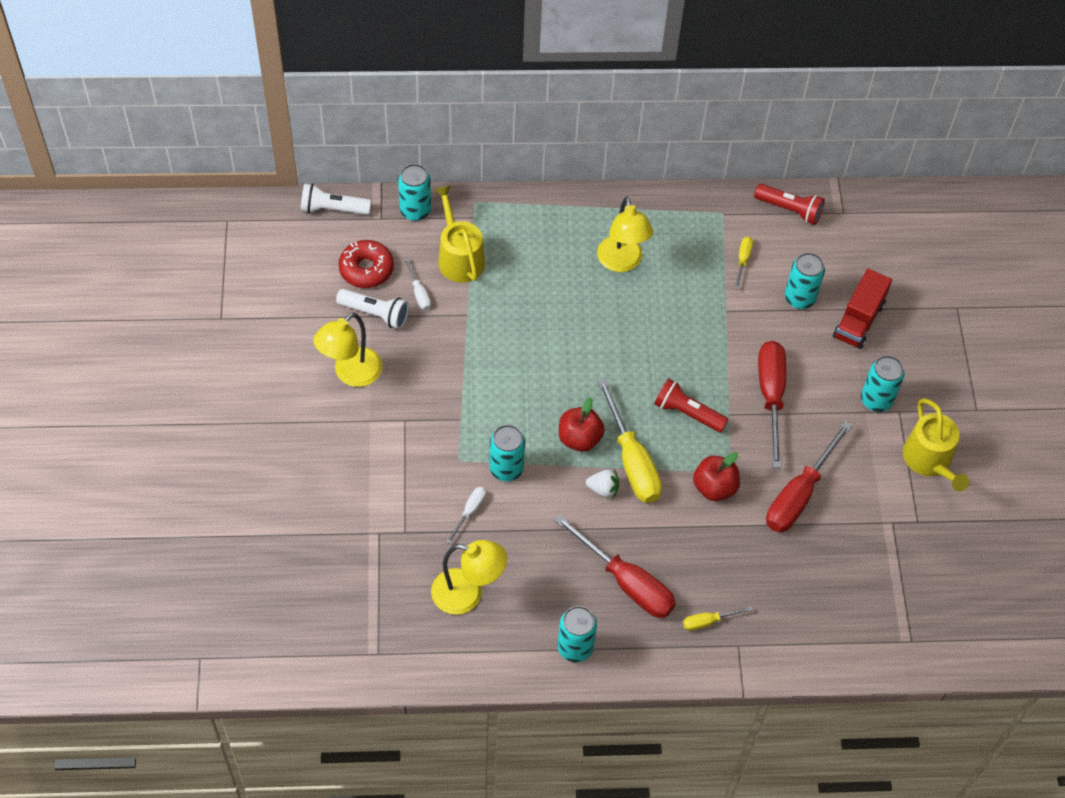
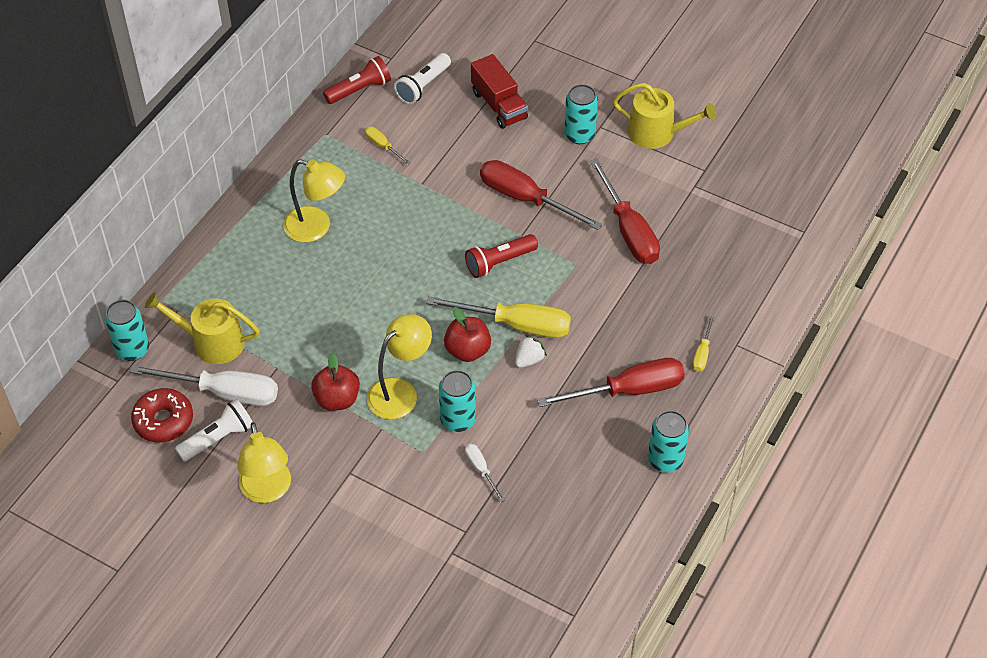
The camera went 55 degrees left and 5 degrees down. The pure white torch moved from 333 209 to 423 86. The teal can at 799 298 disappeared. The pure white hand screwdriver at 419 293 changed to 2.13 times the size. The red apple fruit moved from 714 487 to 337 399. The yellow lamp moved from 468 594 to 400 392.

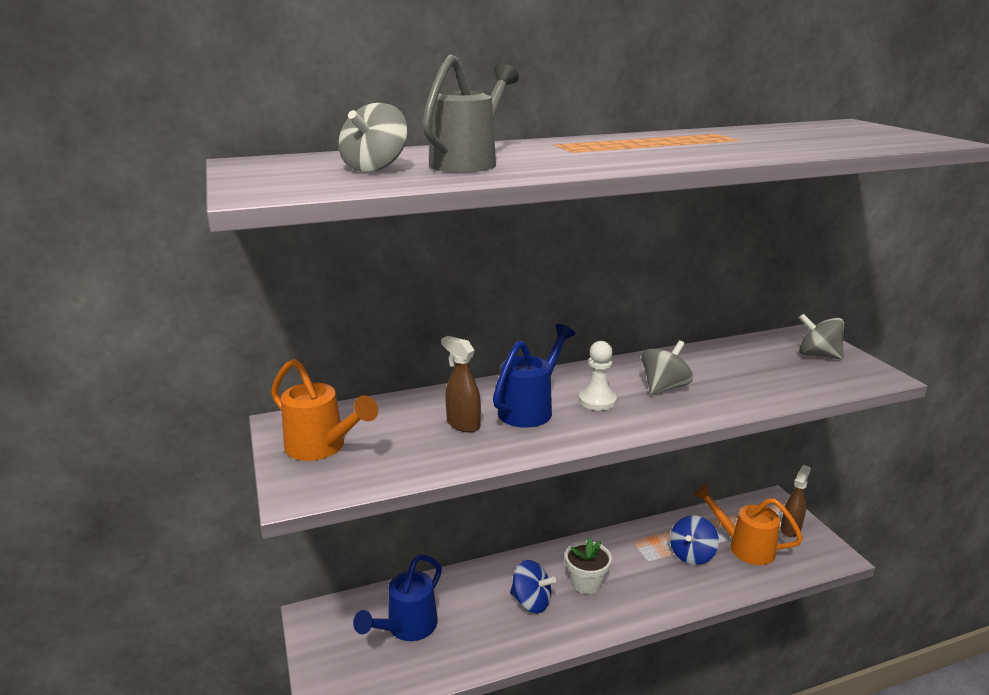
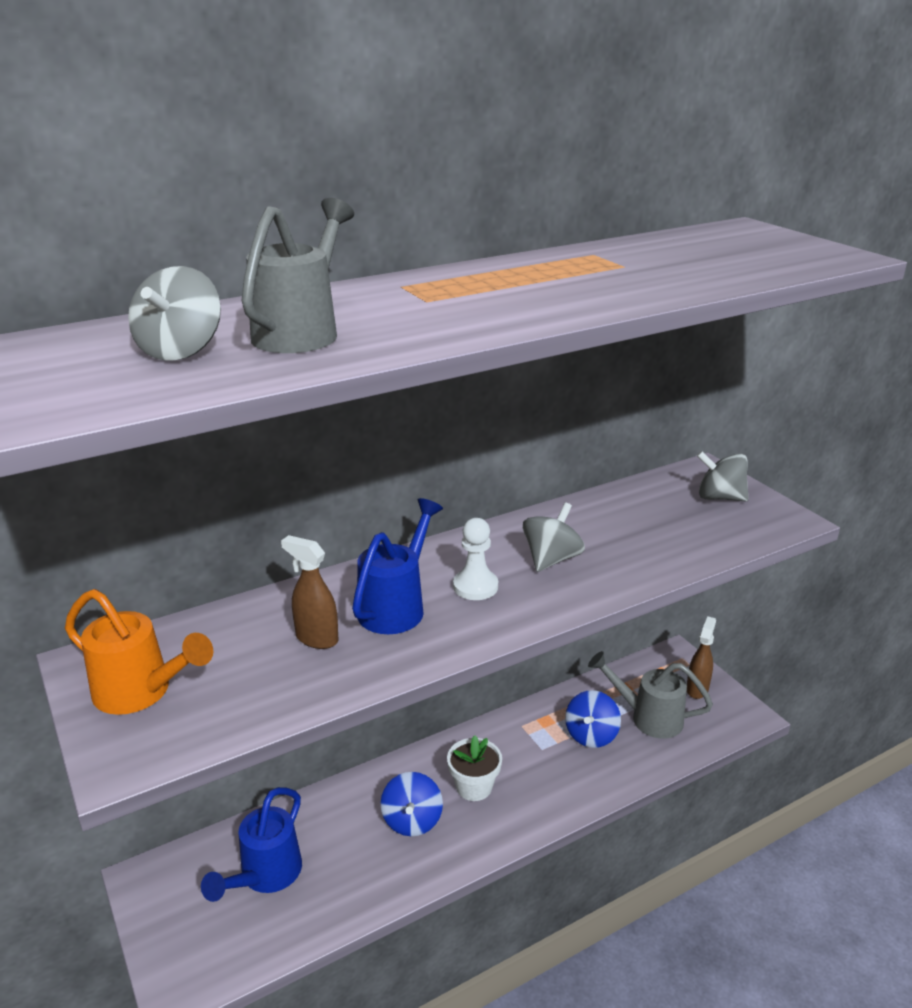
The camera went 10 degrees left and 5 degrees up. The orange sprinkling can at 744 547 became the ash-grey sprinkling can at 648 717. The cobalt toy top at 531 602 turned 75 degrees clockwise.

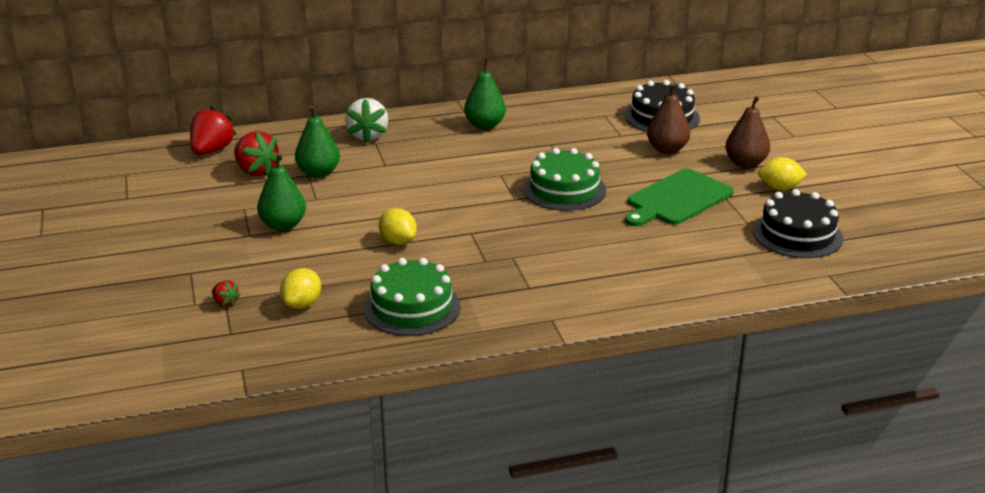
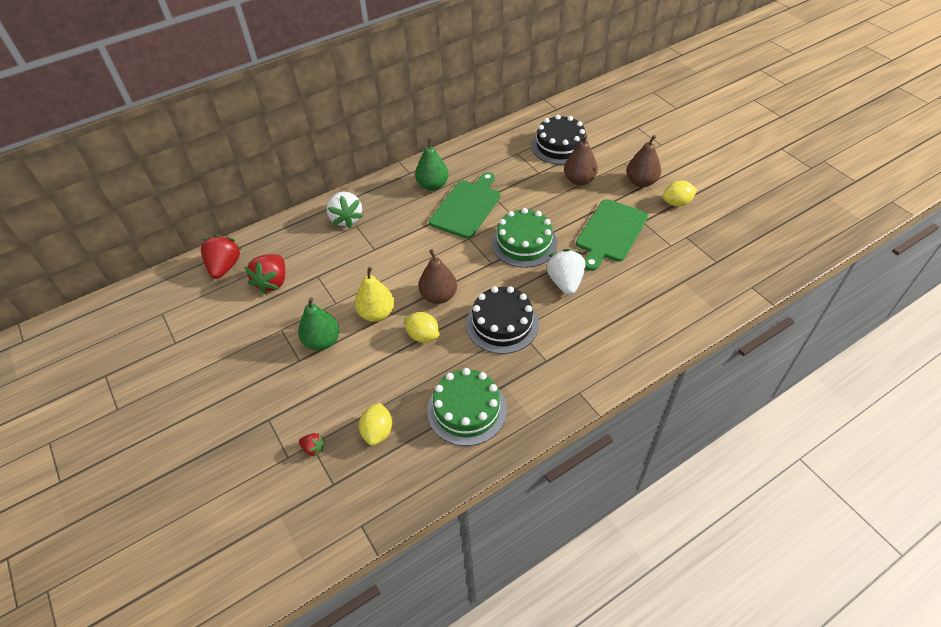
The camera went 15 degrees left and 20 degrees up. The emerald pear fruit at 318 173 disappeared. The red berry at 256 171 turned 75 degrees clockwise. The black layer cake moved from 797 234 to 502 324. The emerald cutting board at 467 207 appeared. The brown pear fruit at 439 296 appeared. The pure white berry at 565 282 appeared. The yellow pear fruit at 377 313 appeared.

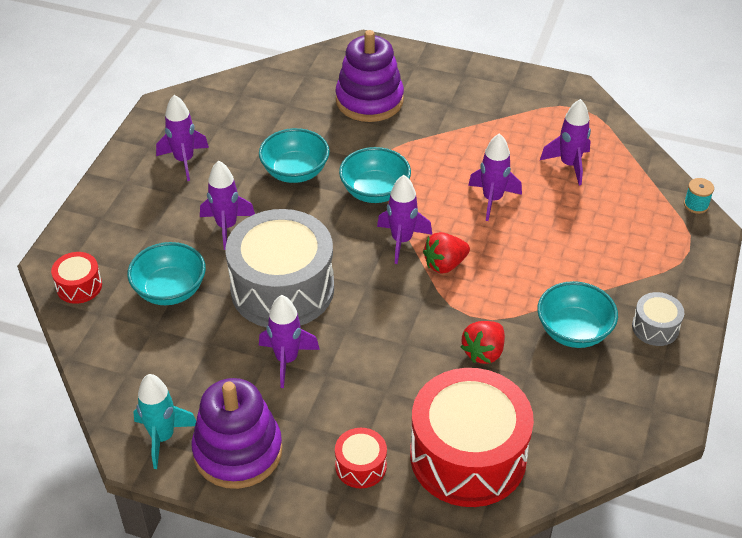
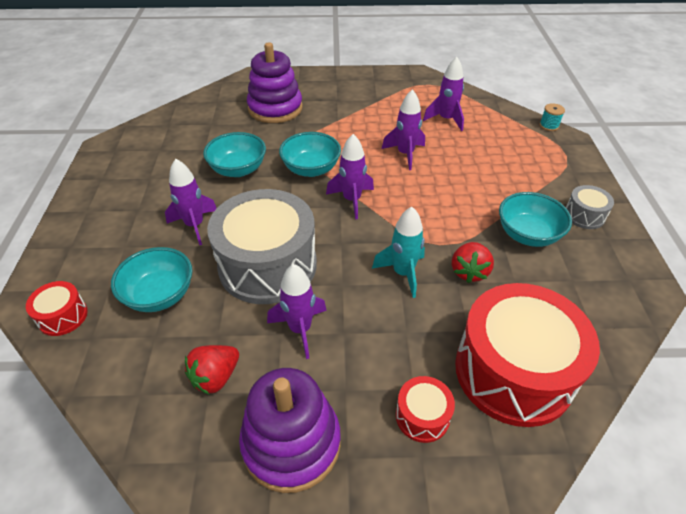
The camera went 20 degrees left and 0 degrees up. The purple rocket at 184 160 disappeared. The red berry moved from 445 264 to 215 377. The teal rocket moved from 163 437 to 403 273.

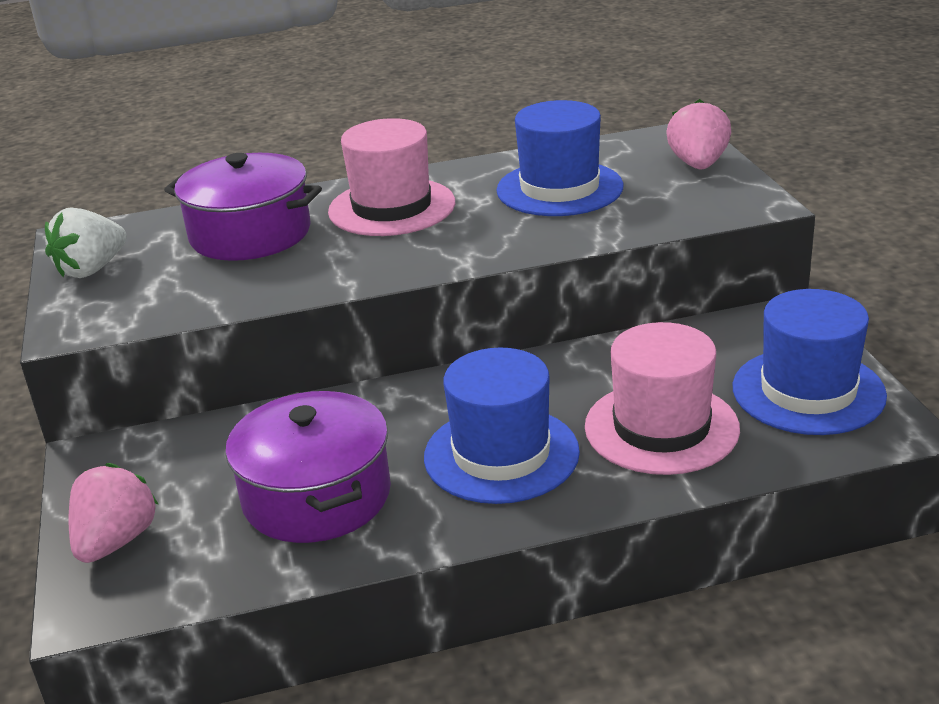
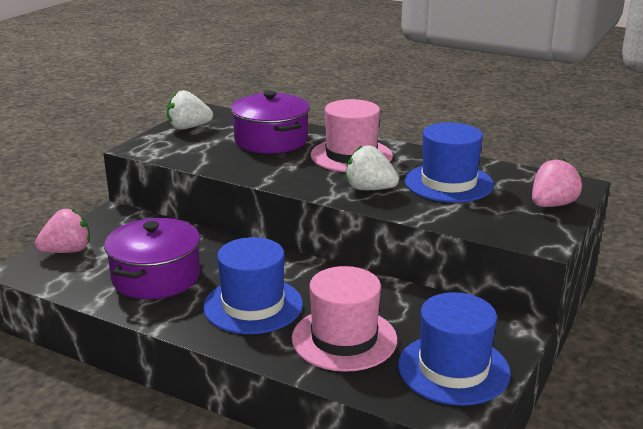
The camera went 40 degrees right and 5 degrees down. The pure white berry at 369 189 appeared.

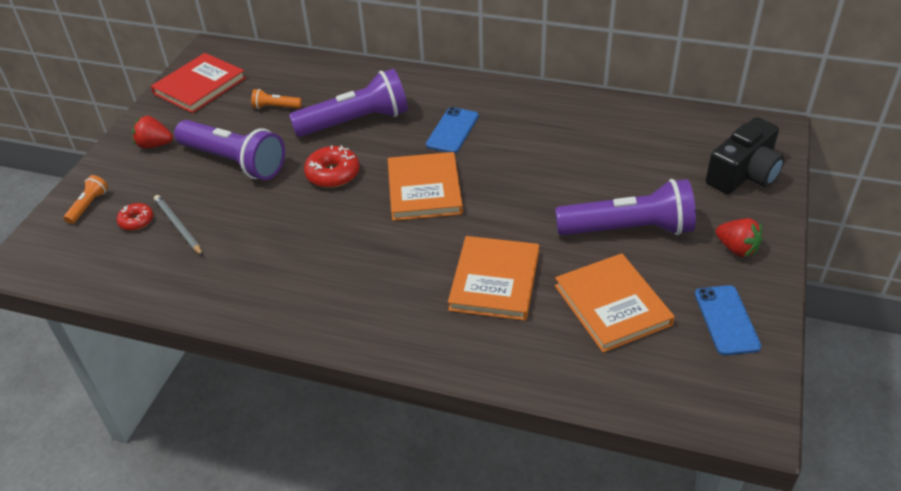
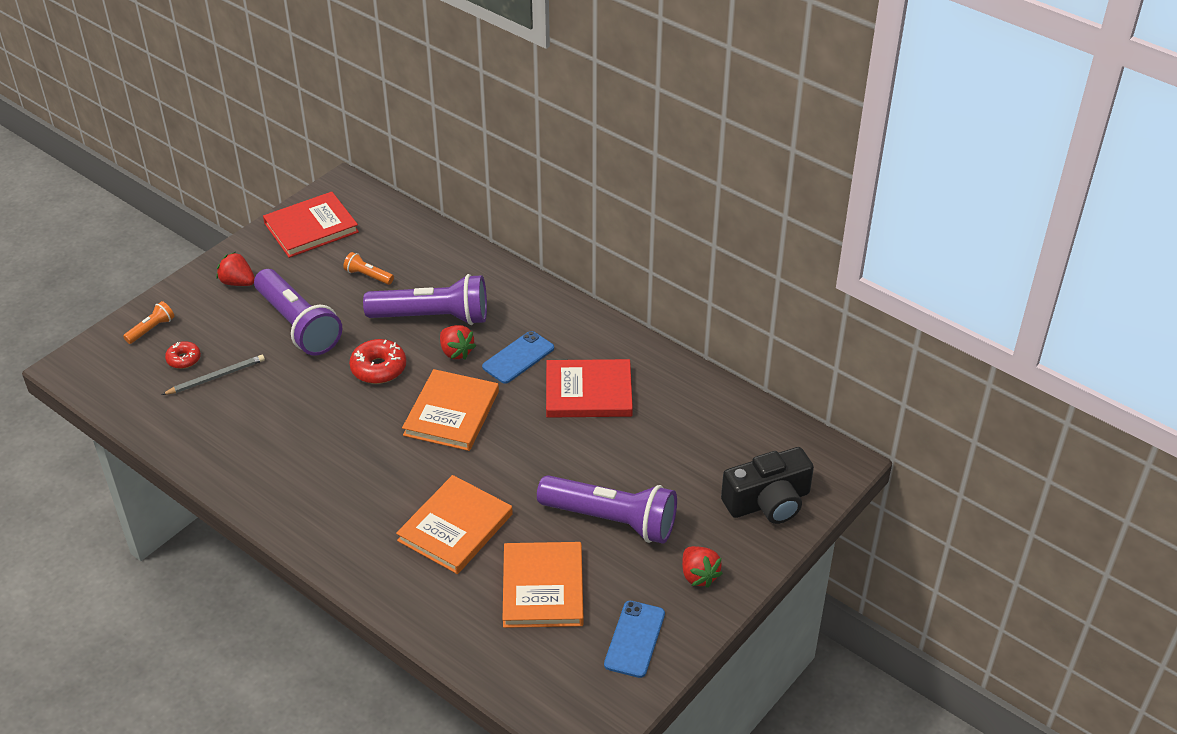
The camera went 20 degrees right and 0 degrees up. The ash-grey lead pencil at 178 227 turned 75 degrees clockwise. The red berry at 456 352 appeared. The red book at 588 392 appeared.

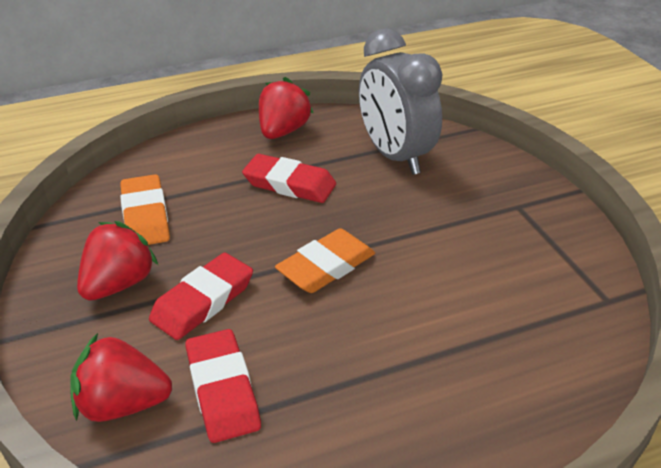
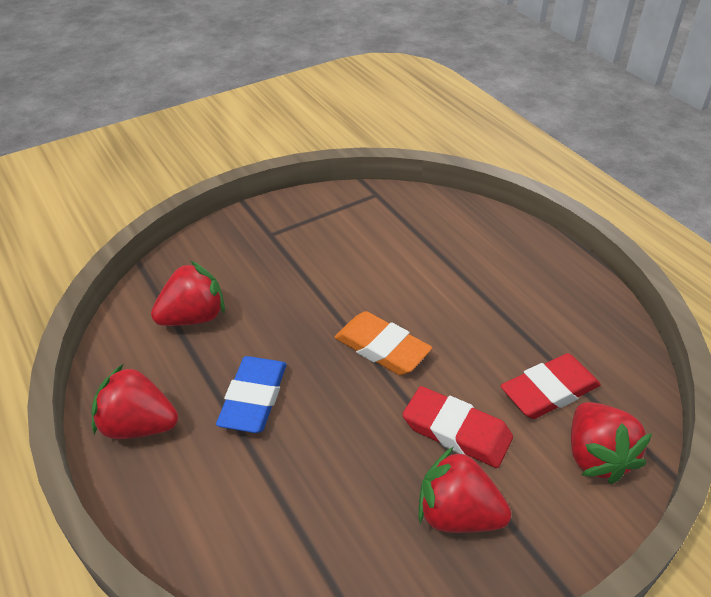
The camera went 100 degrees left and 5 degrees up. The ash-grey bedside clock at 395 156 was replaced by the red berry at 193 317. The red eraser at 289 184 became the cobalt eraser at 254 398. The orange eraser at 145 216 disappeared.

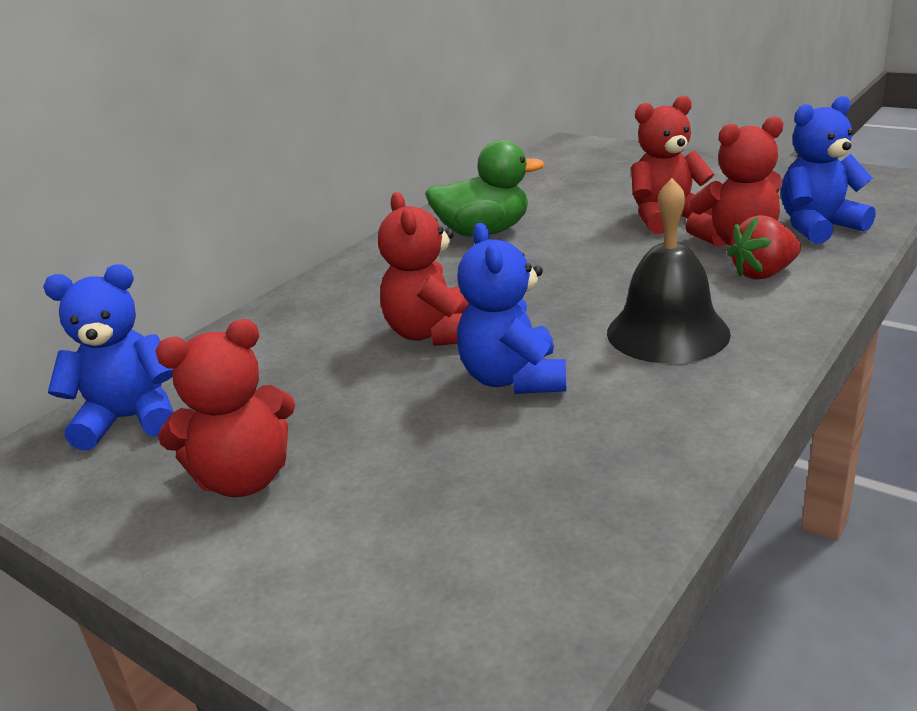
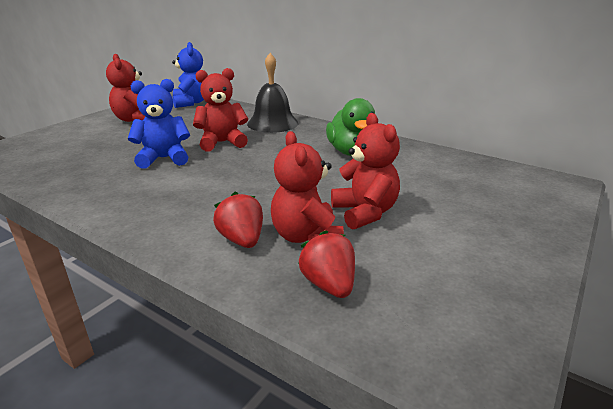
The camera went 85 degrees right and 0 degrees up. The cobalt teddy bear at 818 227 was replaced by the red berry at 329 284. The black school bell moved from 667 332 to 272 123.

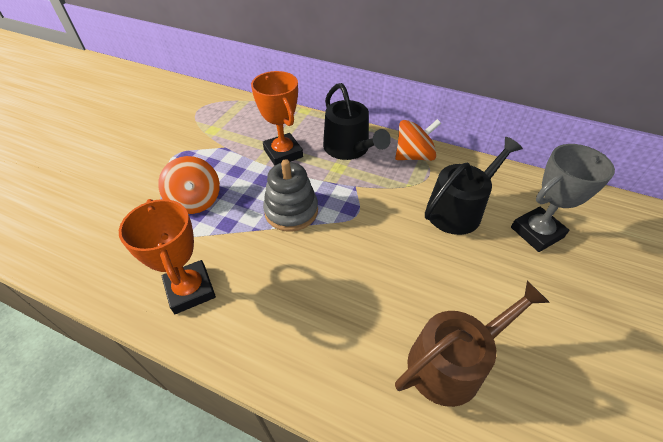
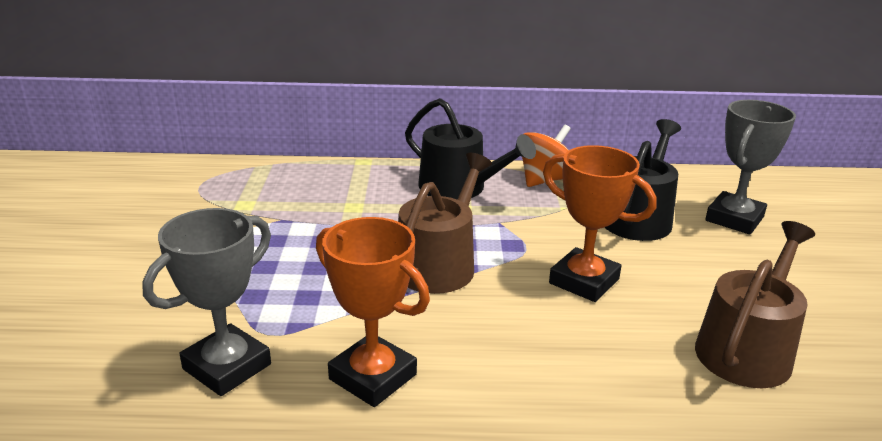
The camera went 25 degrees left and 20 degrees down. The orange prize cup moved from 283 153 to 584 281. The orange toy top at 195 200 disappeared. The ash-grey ring stacker at 291 211 was replaced by the brown sprinkling can at 439 264. The ash-grey prize cup at 227 366 appeared.

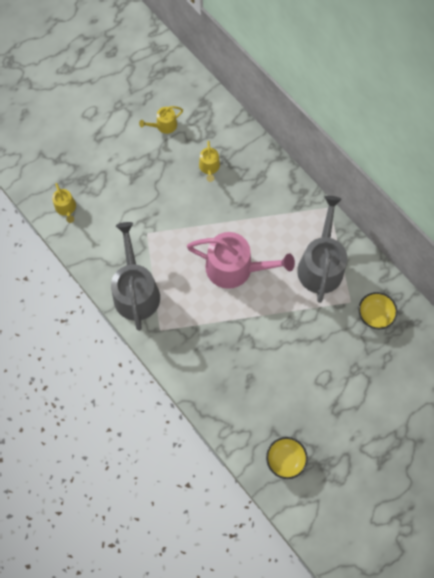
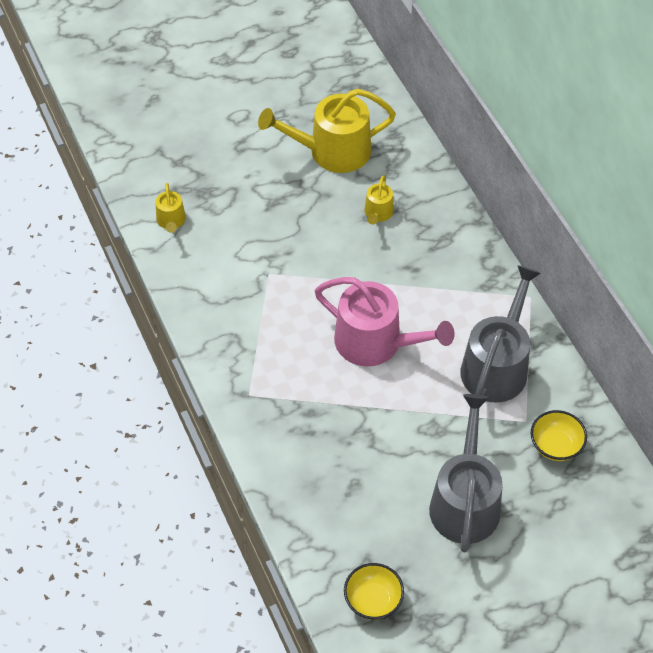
The camera went 15 degrees right and 15 degrees down. The yellow sprinkling can at 164 125 changed to 2.10 times the size. The ash-grey sprinkling can moved from 136 291 to 465 501.

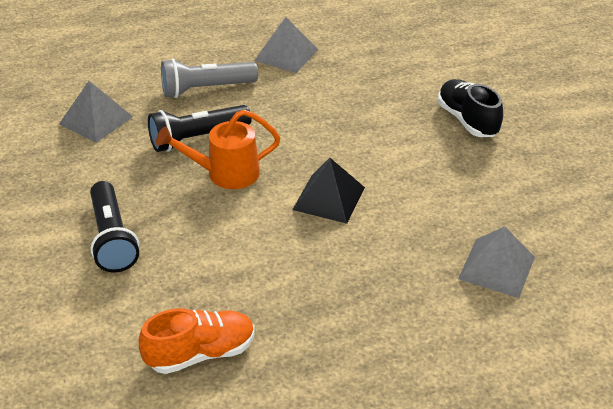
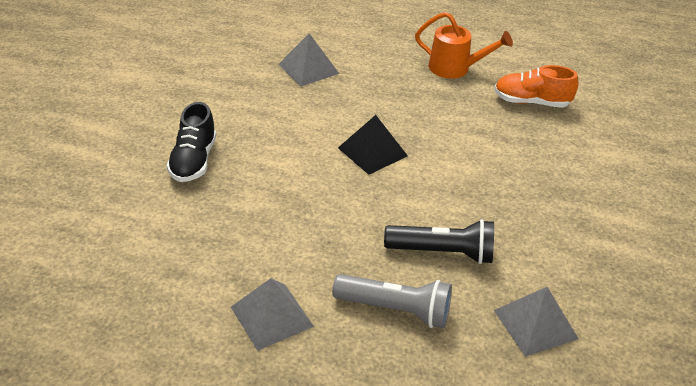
The camera went 150 degrees left and 0 degrees up. The orange sprinkling can moved from 224 174 to 455 68. The black torch at 112 238 disappeared.

